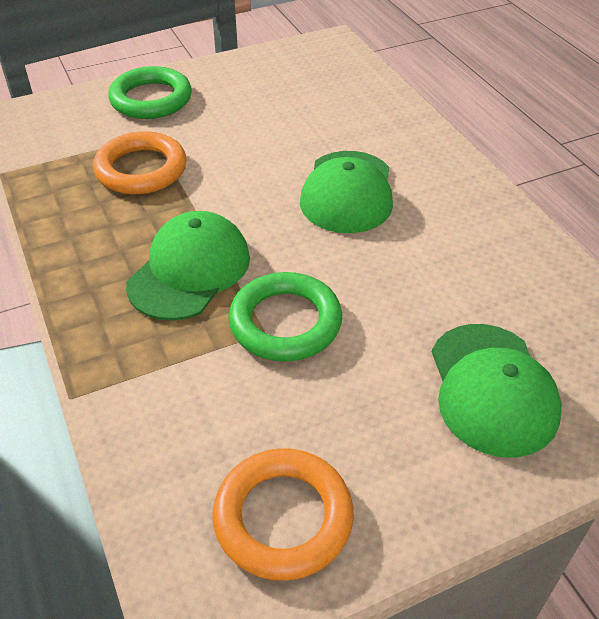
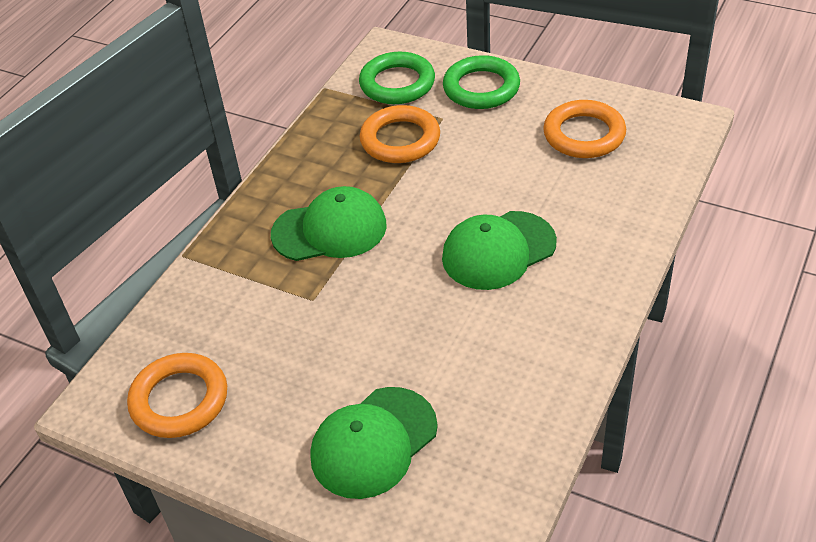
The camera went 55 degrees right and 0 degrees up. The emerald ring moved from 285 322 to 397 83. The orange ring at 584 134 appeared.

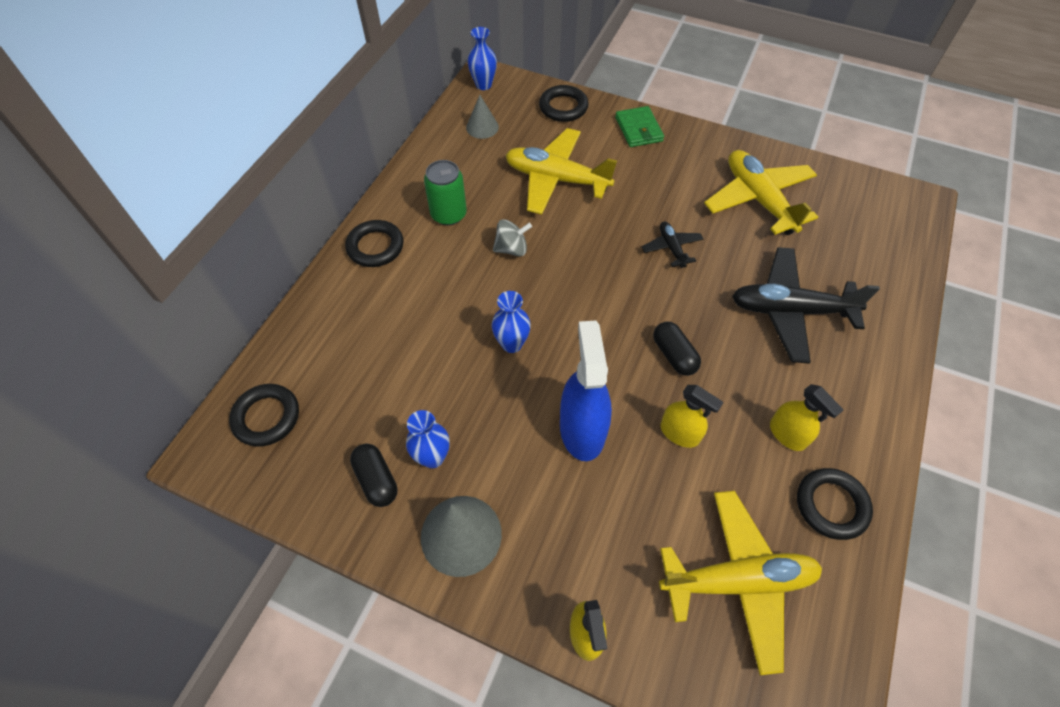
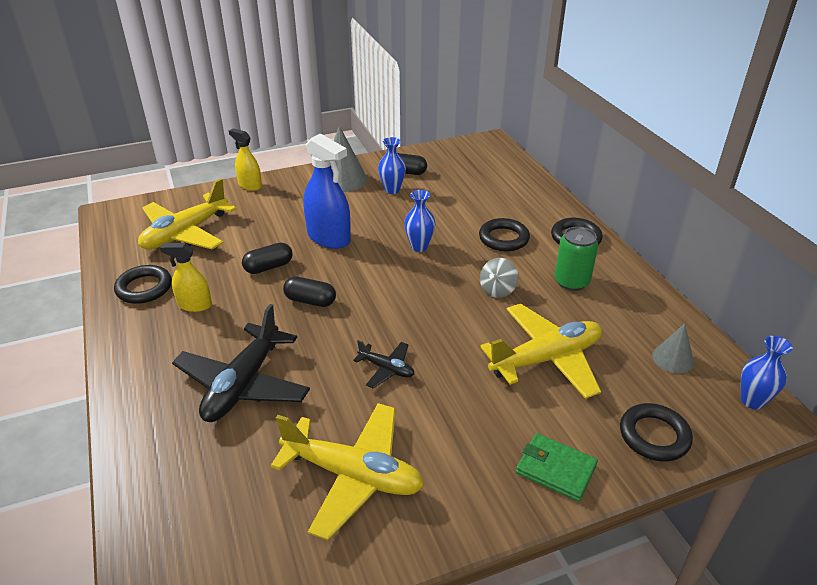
The camera went 135 degrees right and 20 degrees down. The black plane at 790 311 turned 150 degrees clockwise. The black ring moved from 266 417 to 503 238. The yellow spray cleaner at 679 433 was replaced by the black capsule at 268 267.

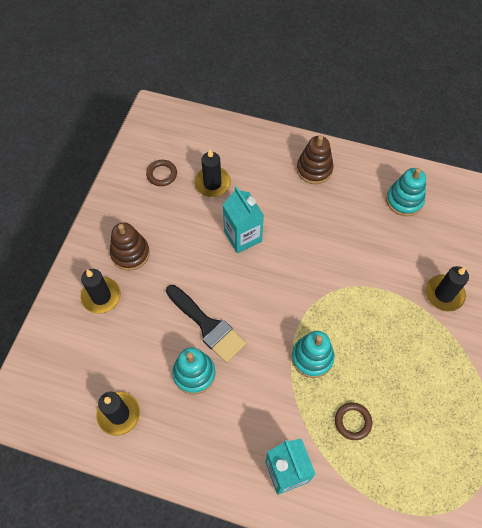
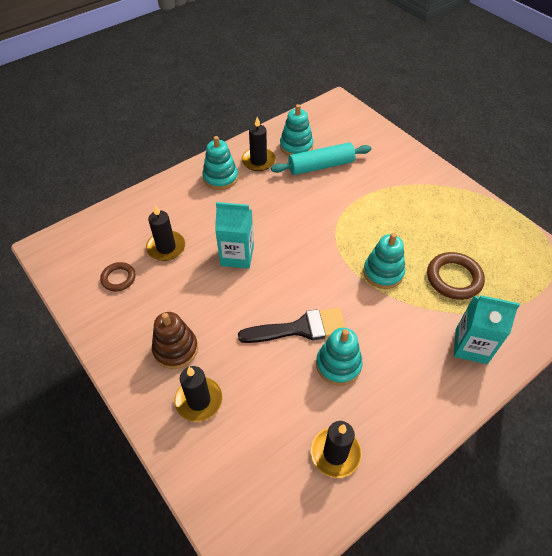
The camera went 55 degrees left and 10 degrees down. The brown ring stacker at 314 169 became the teal ring stacker at 220 178. The black wax candle moved from 444 294 to 258 161. The brown ring at 352 422 changed to 1.62 times the size. The teal rolling pin at 321 166 appeared.

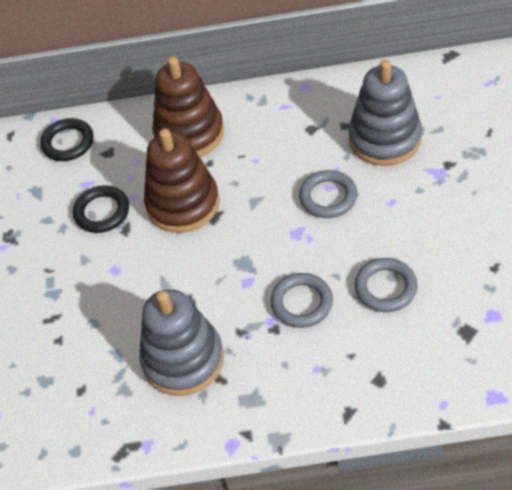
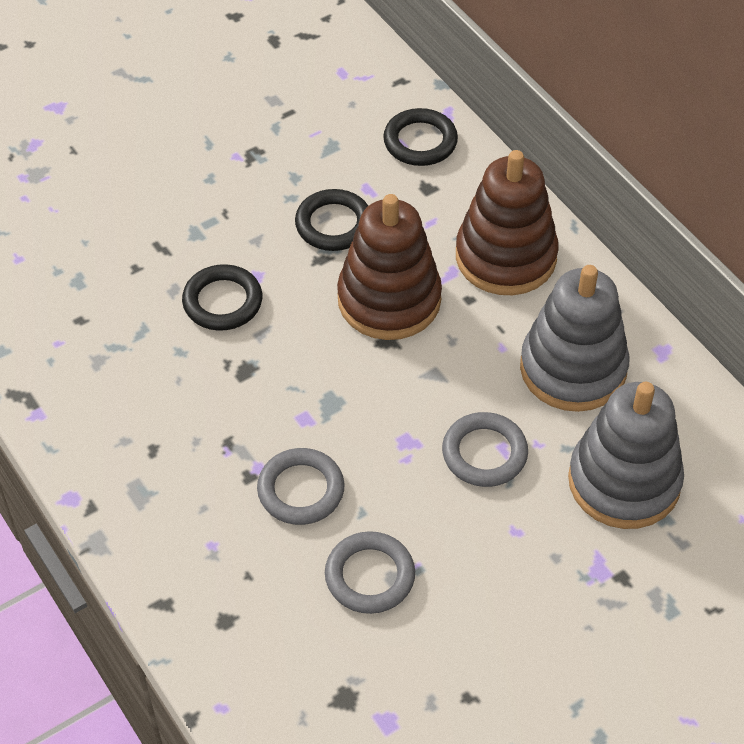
The camera went 55 degrees right and 0 degrees up. The ash-grey ring stacker moved from 183 359 to 573 369. The black ring at 222 302 appeared.

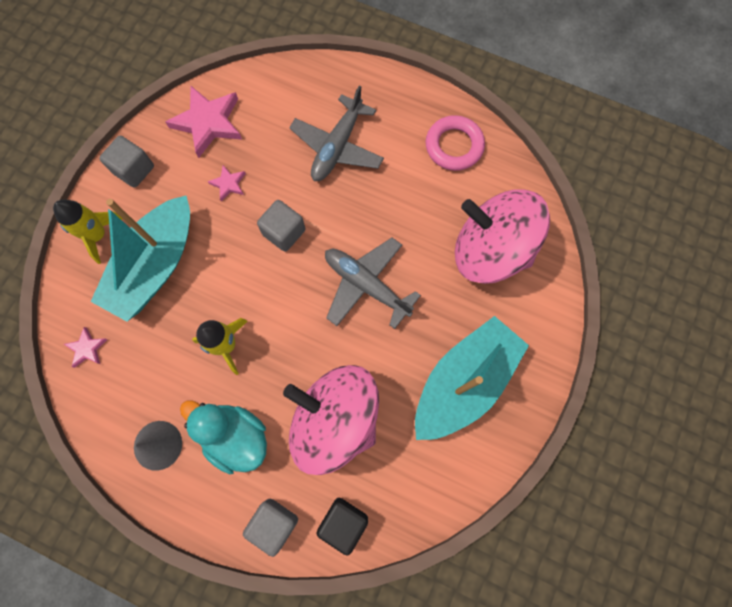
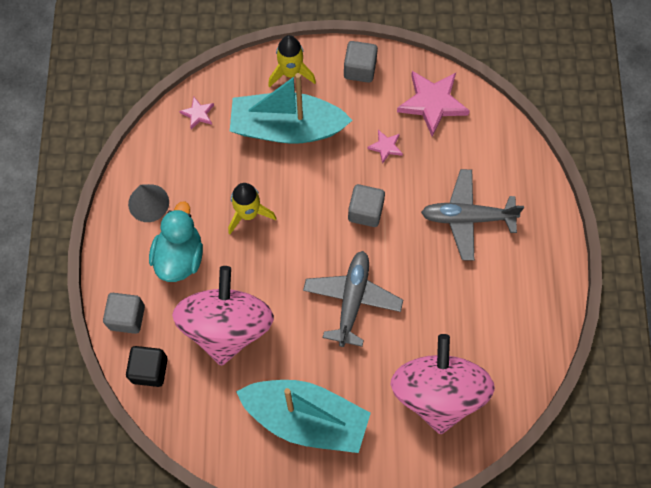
The camera went 65 degrees right and 5 degrees down. The pink ring at 454 146 disappeared.

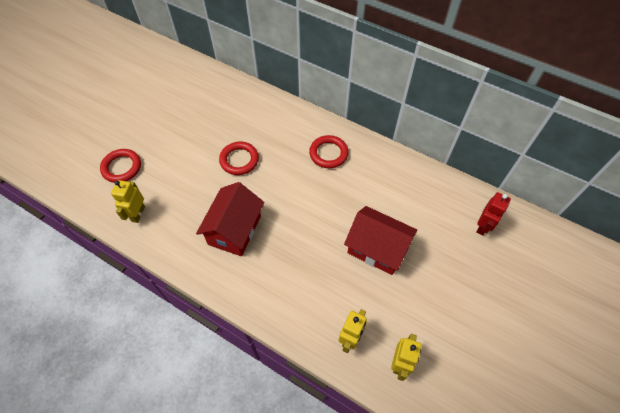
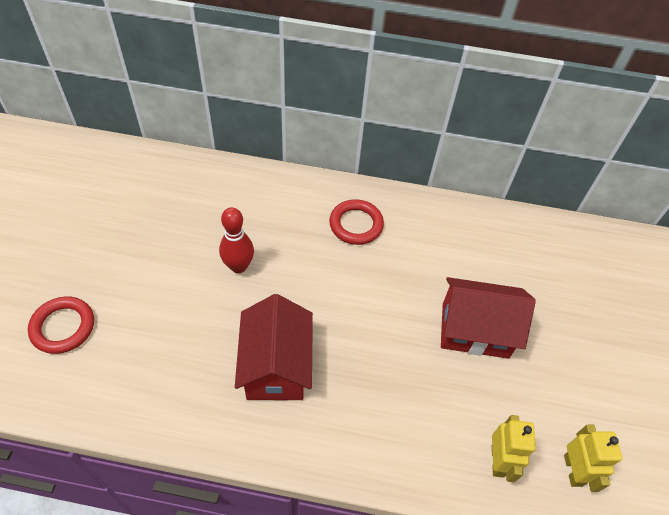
The camera went 25 degrees left and 5 degrees down. The red ring at 239 160 was replaced by the red bowling pin at 238 266. The yellow robot at 138 214 disappeared. The red robot at 483 226 disappeared.

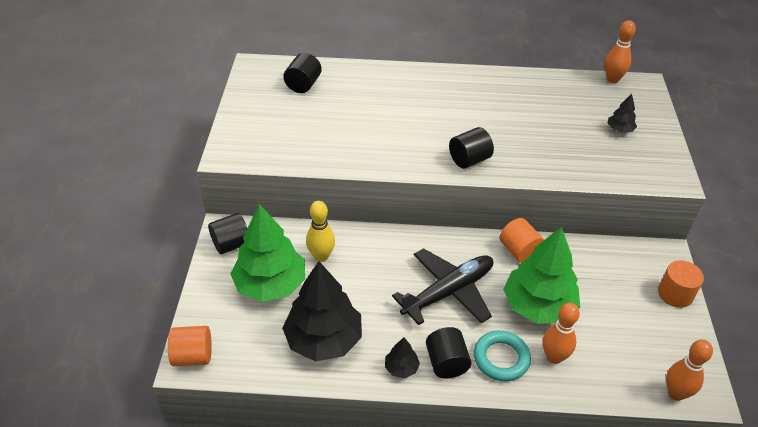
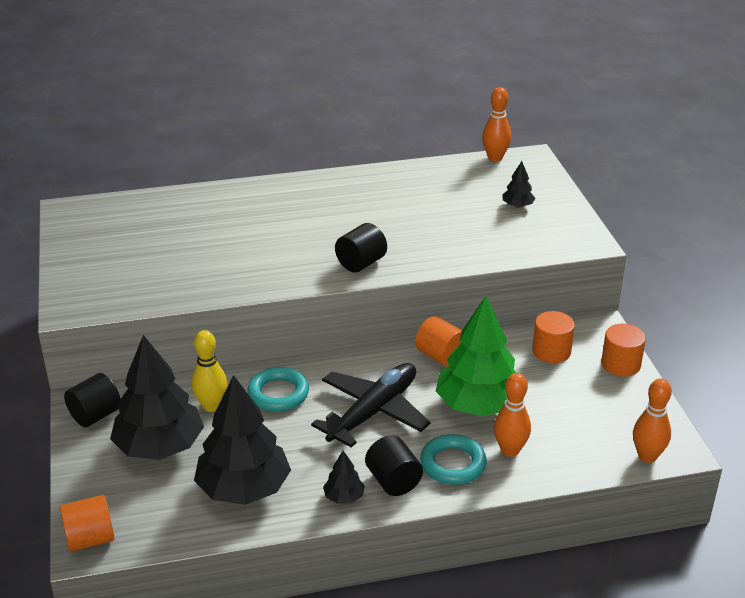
The camera went 15 degrees left and 10 degrees down. The black cylinder at 303 85 disappeared. The emerald toy tree at 270 284 became the black toy tree at 159 446. The orange cylinder at 551 351 appeared. The teal ring at 278 393 appeared.

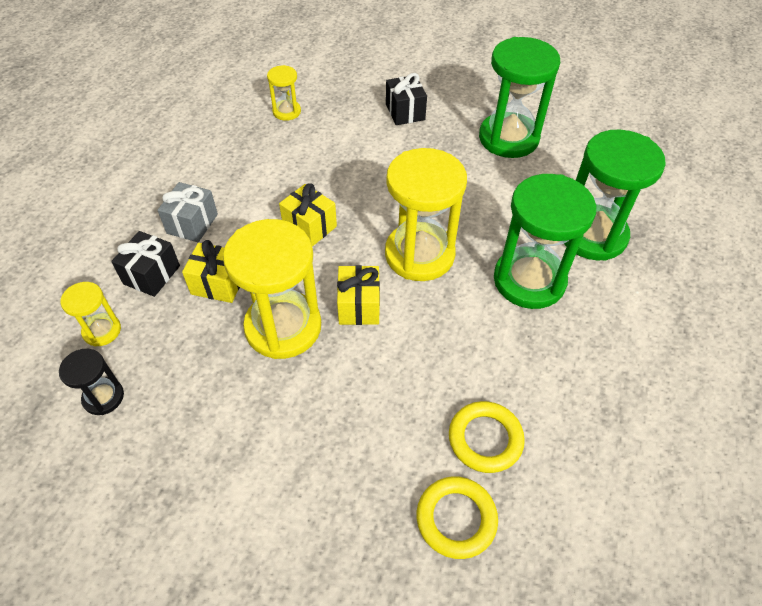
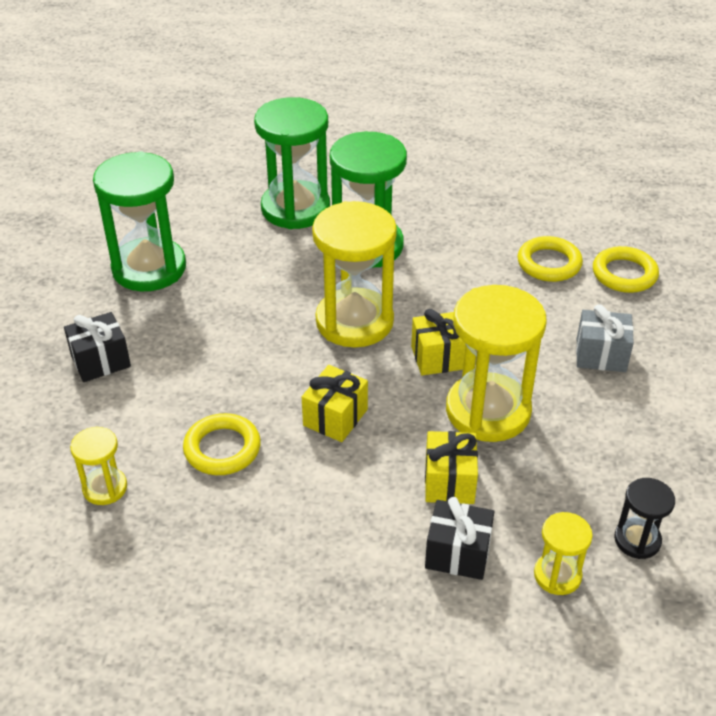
The camera went 100 degrees left and 10 degrees down. The ash-grey present moved from 192 224 to 601 355. The yellow ring at 222 448 appeared.

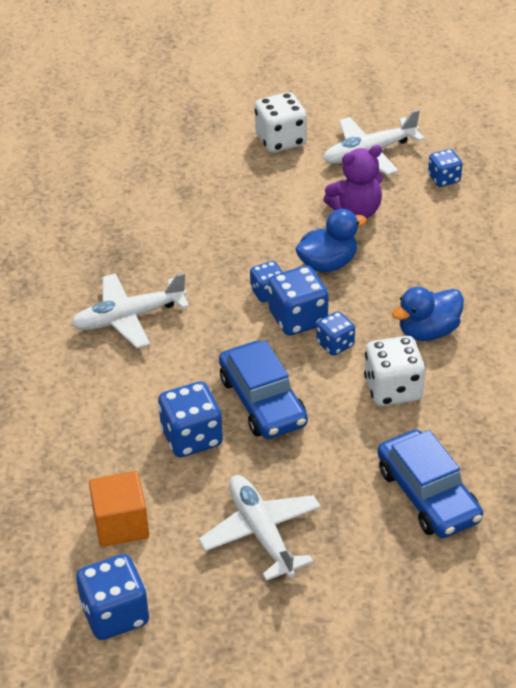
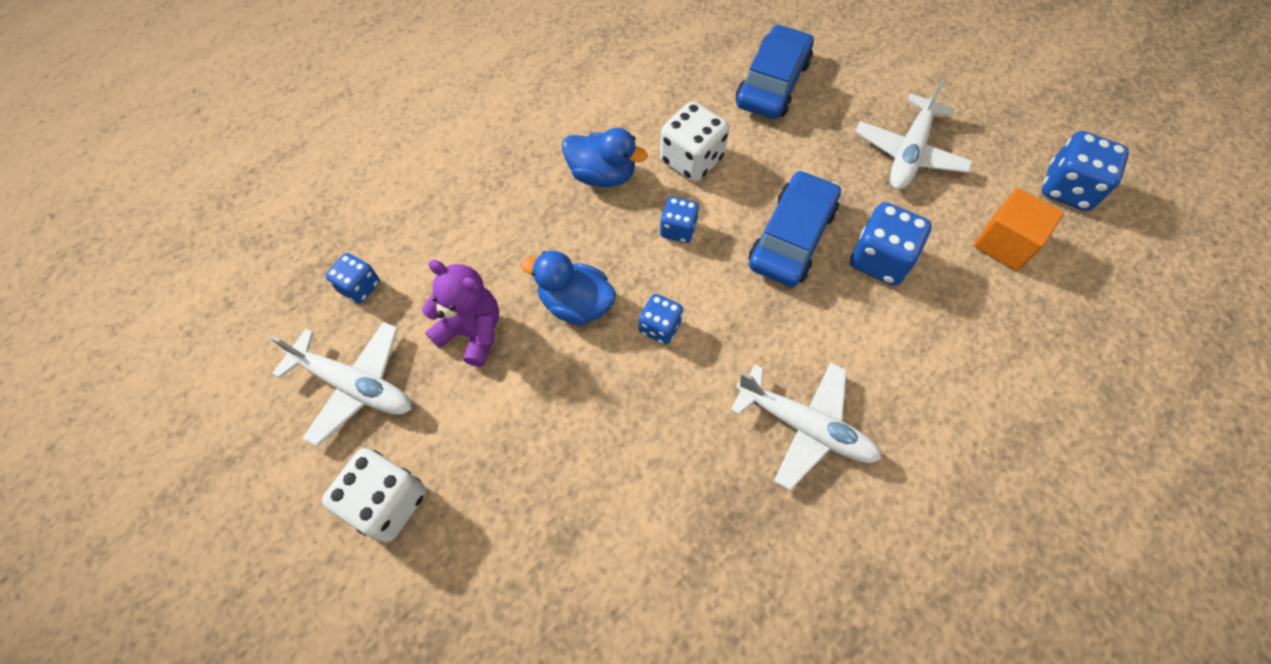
The camera went 130 degrees left and 20 degrees up. The cobalt die at 298 319 disappeared.

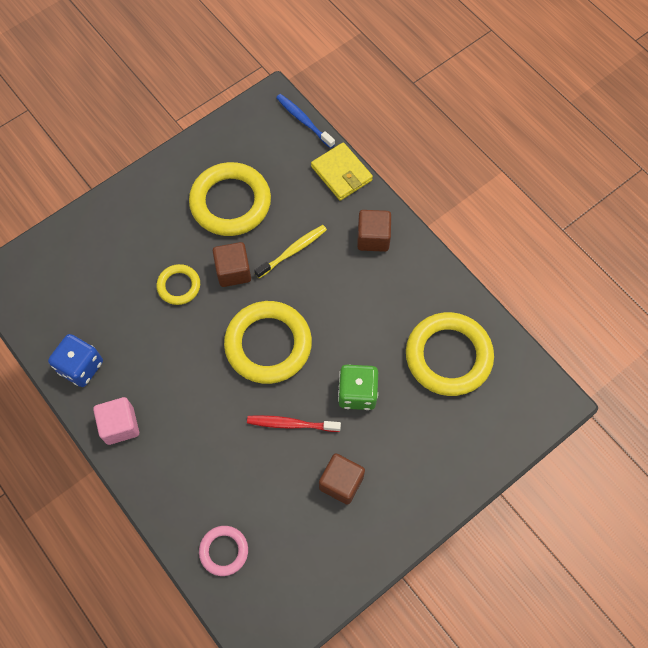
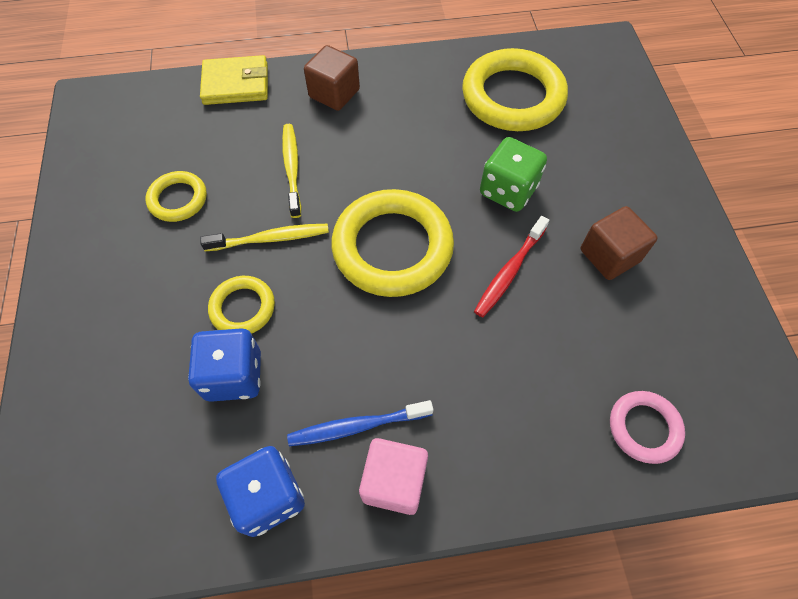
The camera went 60 degrees left and 5 degrees down. The cobalt toothbrush moved from 303 120 to 357 426. The yellow ring at 230 202 changed to 0.52 times the size. The brown solid cube at 233 271 was replaced by the yellow toothbrush at 270 238. The cobalt die at 234 375 appeared.

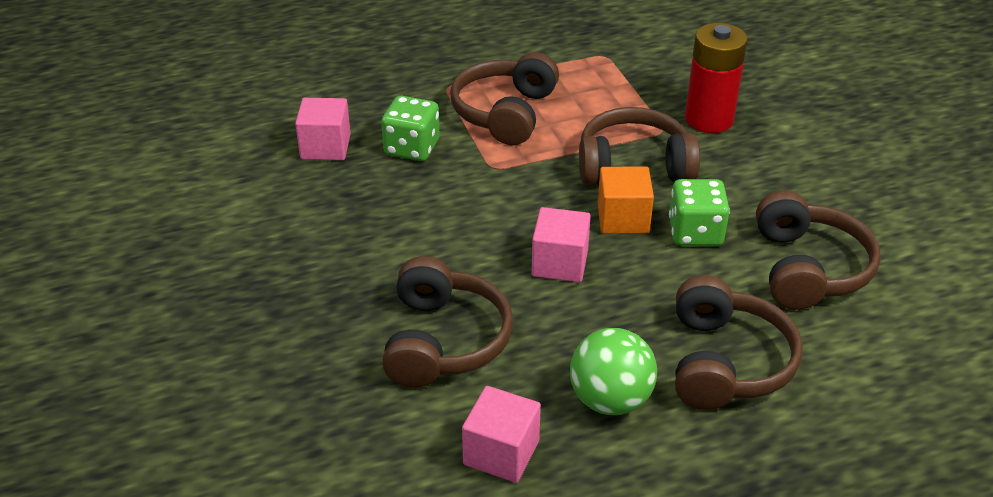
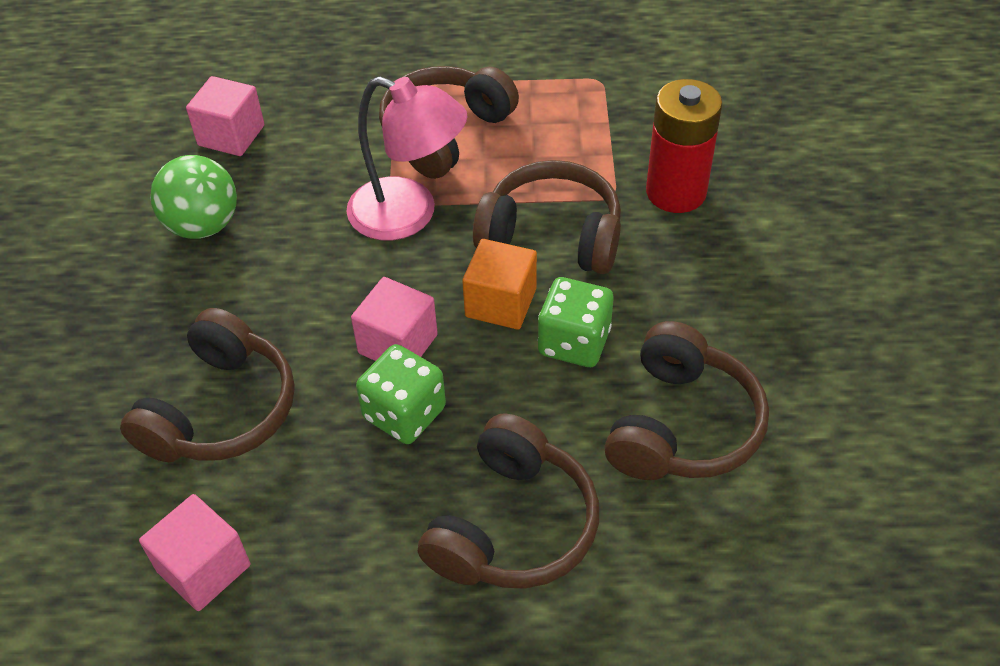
The camera went 20 degrees right and 10 degrees up. The emerald die moved from 412 148 to 404 413. The emerald ball moved from 610 400 to 203 225. The pink lamp at 409 215 appeared.

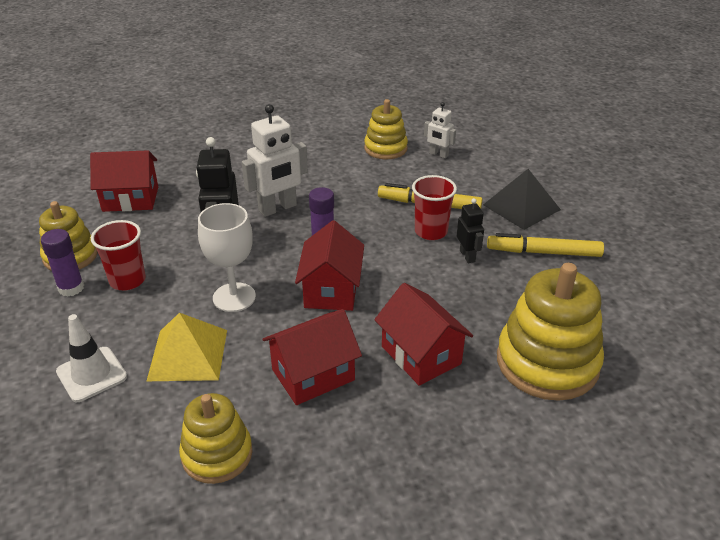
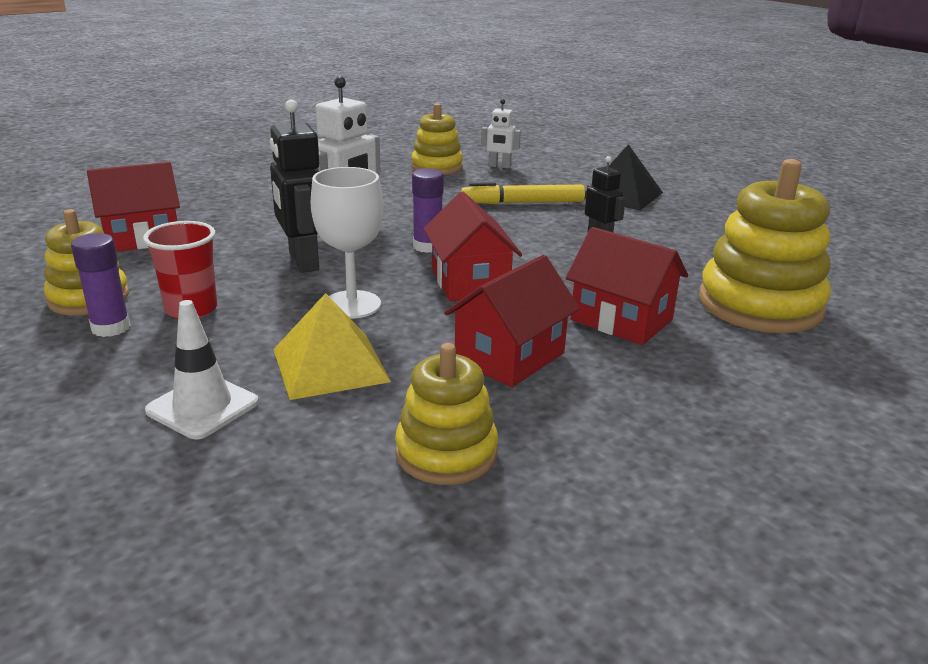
The camera went 20 degrees left and 10 degrees down. The red beaker at 431 232 disappeared. The yellow marker at 543 252 disappeared.

